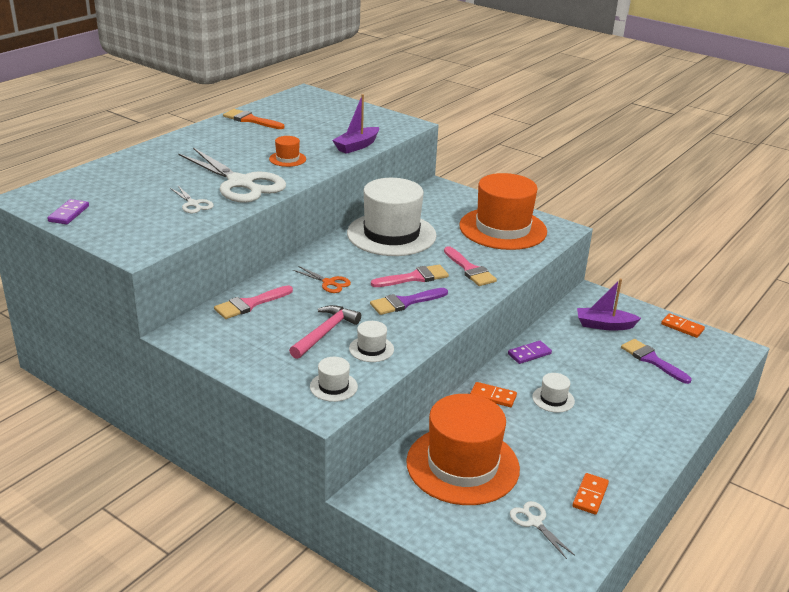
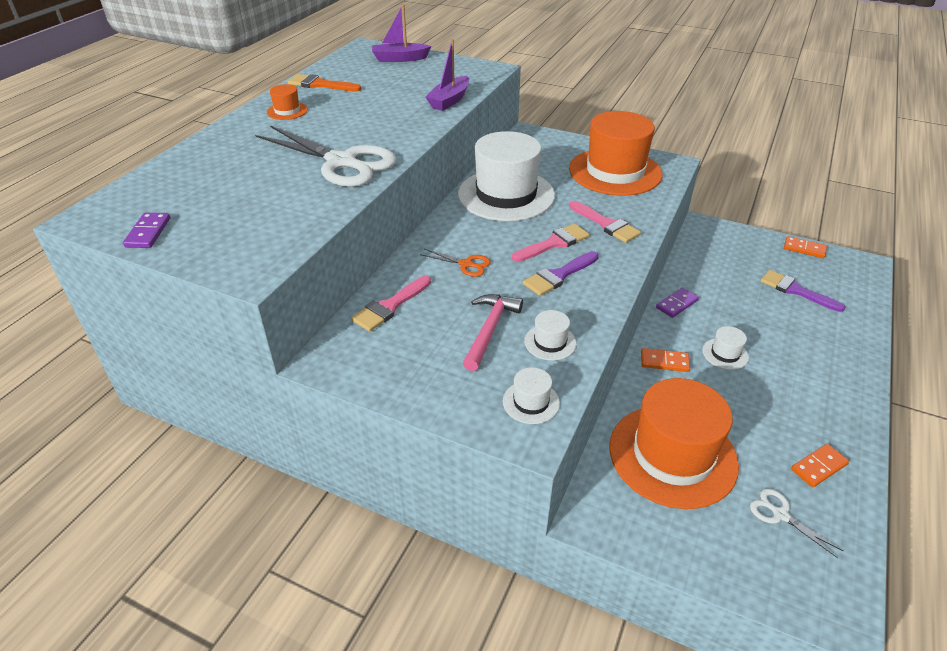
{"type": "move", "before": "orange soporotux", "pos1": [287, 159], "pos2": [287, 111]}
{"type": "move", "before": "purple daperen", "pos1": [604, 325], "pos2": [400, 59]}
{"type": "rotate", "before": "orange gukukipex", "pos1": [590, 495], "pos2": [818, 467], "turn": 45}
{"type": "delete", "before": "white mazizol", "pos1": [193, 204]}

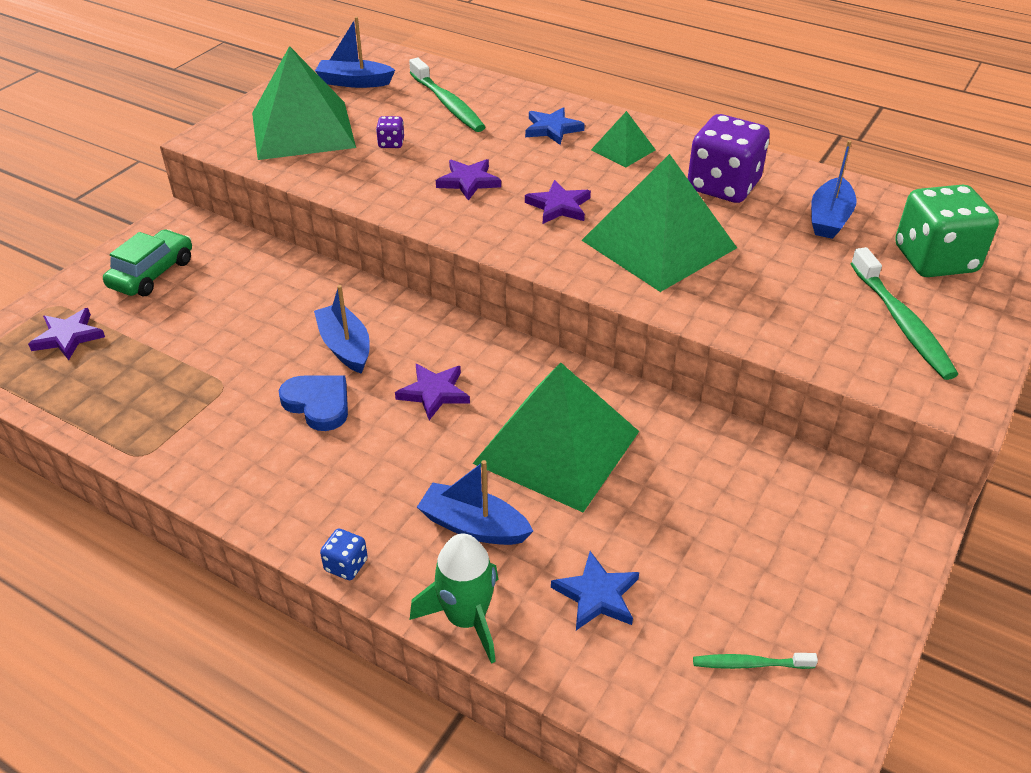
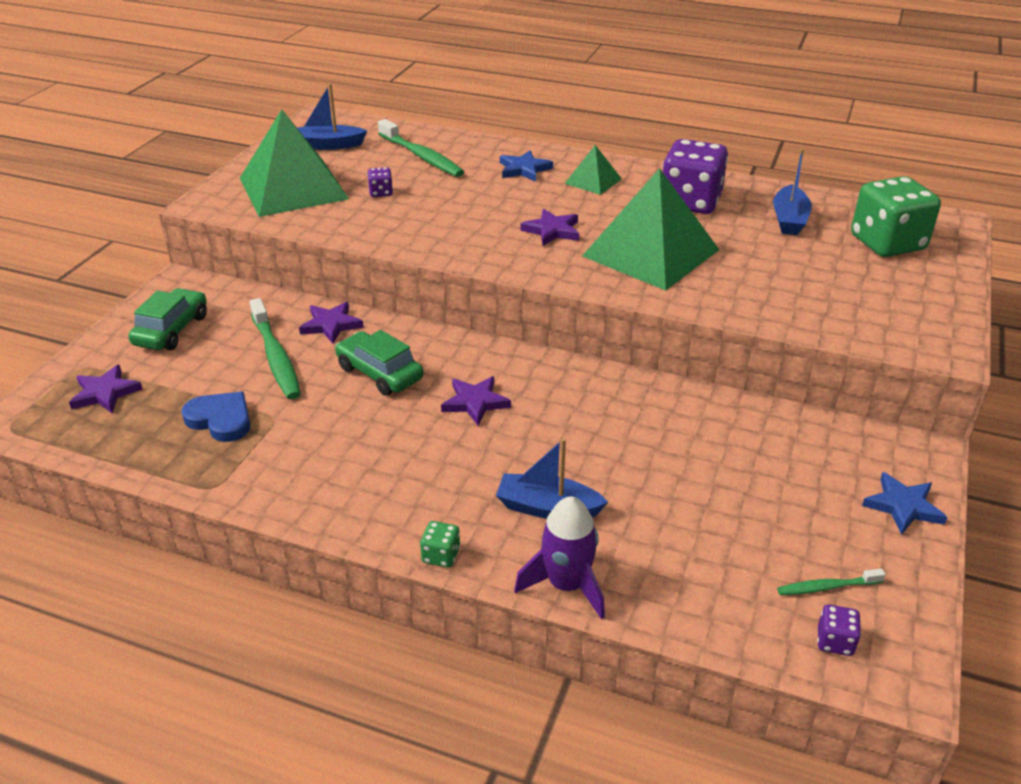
{"type": "move", "before": "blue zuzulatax", "pos1": [318, 404], "pos2": [221, 419]}
{"type": "move", "before": "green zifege", "pos1": [902, 322], "pos2": [276, 357]}
{"type": "move", "before": "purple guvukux", "pos1": [468, 181], "pos2": [331, 325]}
{"type": "replace", "before": "blue daperen", "after": "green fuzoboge", "pos1": [345, 347], "pos2": [379, 373]}
{"type": "recolor", "before": "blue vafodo", "after": "green vafodo", "pos1": [346, 565], "pos2": [441, 555]}
{"type": "recolor", "before": "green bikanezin", "after": "purple bikanezin", "pos1": [466, 618], "pos2": [566, 585]}
{"type": "insert", "after": "purple vafodo", "pos2": [835, 641]}
{"type": "move", "before": "blue guvukux", "pos1": [597, 595], "pos2": [903, 506]}
{"type": "delete", "before": "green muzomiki", "pos1": [557, 447]}

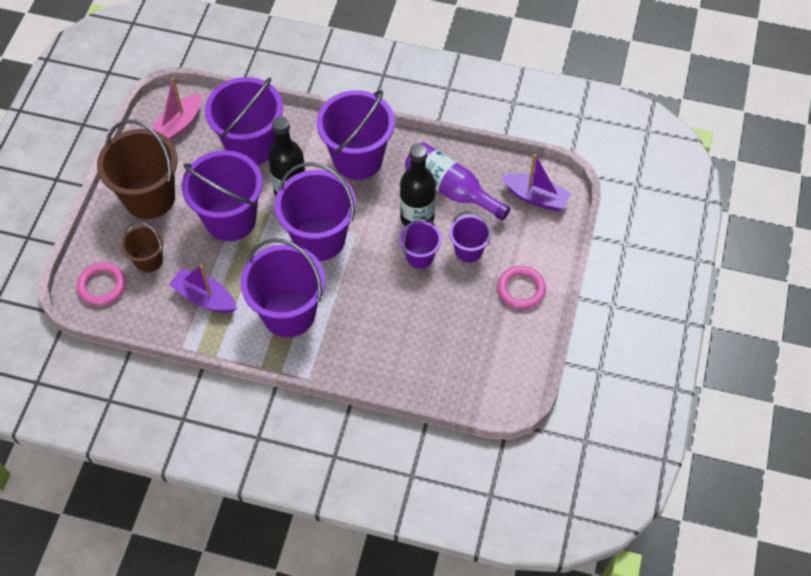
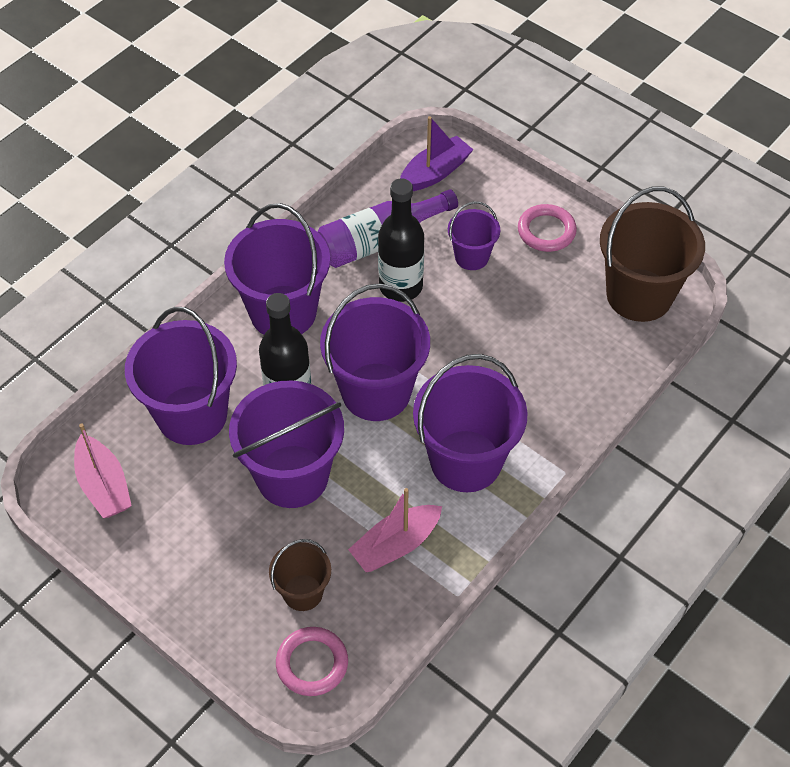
{"type": "recolor", "before": "purple daperen", "after": "pink daperen", "pos1": [205, 298], "pos2": [396, 545]}
{"type": "move", "before": "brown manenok", "pos1": [149, 197], "pos2": [639, 295]}
{"type": "delete", "before": "purple manenok", "pos1": [420, 256]}

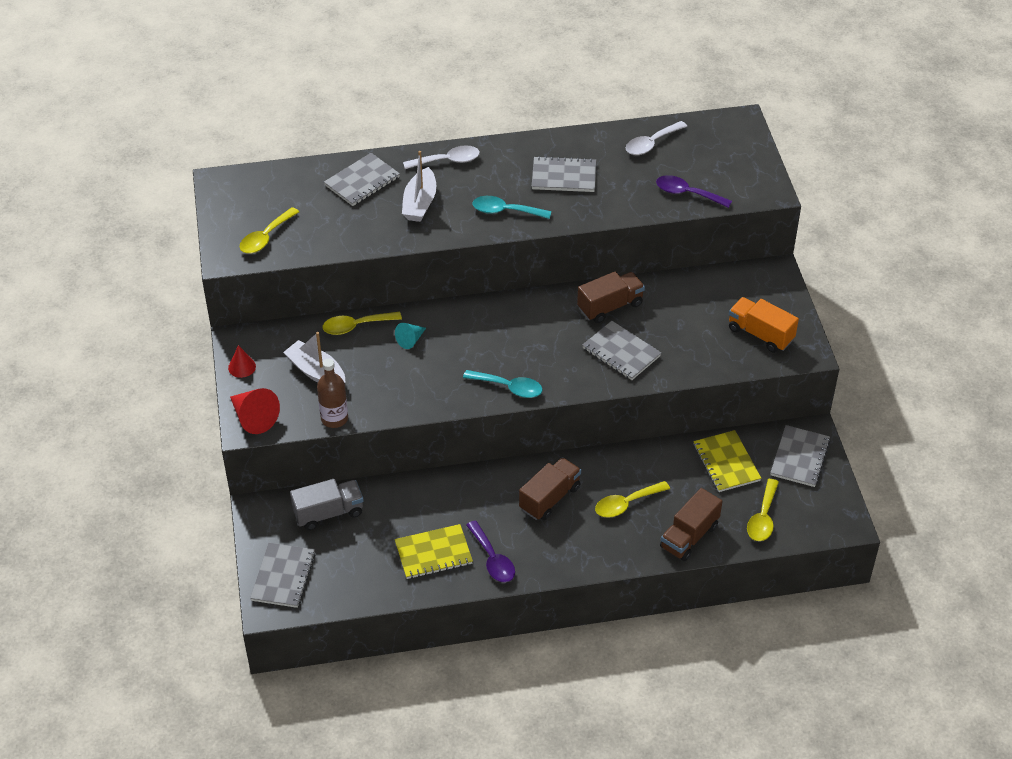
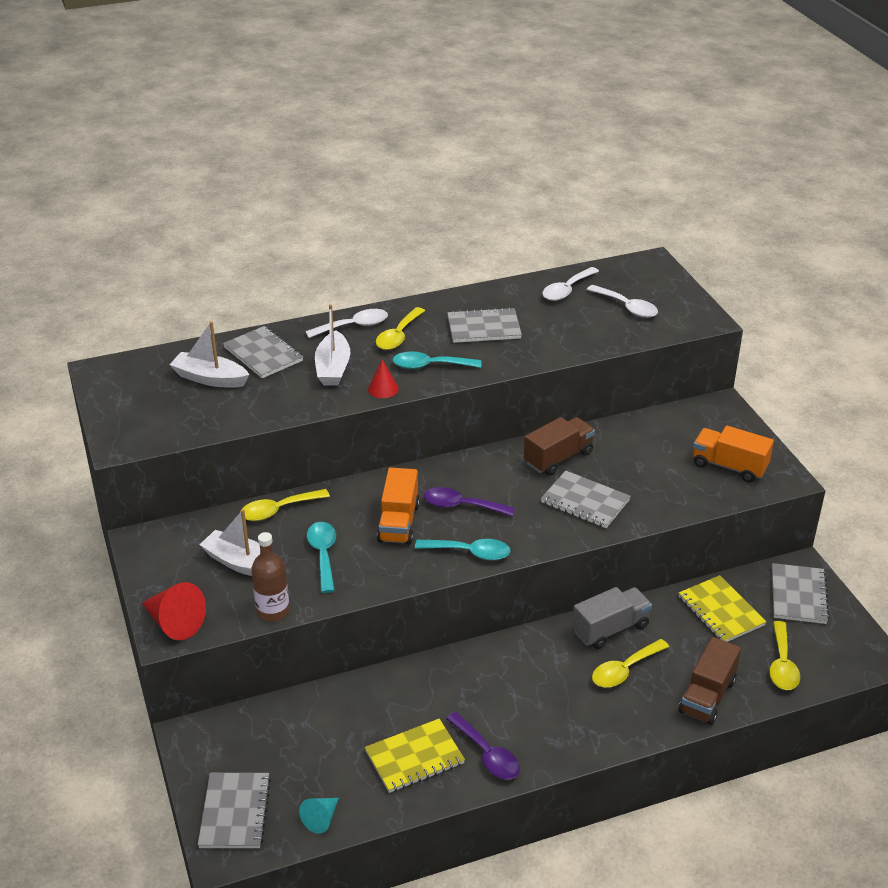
{"type": "insert", "after": "white daperen", "pos2": [210, 378]}
{"type": "rotate", "before": "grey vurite", "pos1": [362, 181], "pos2": [263, 354], "turn": -75}
{"type": "move", "before": "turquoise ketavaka", "pos1": [410, 340], "pos2": [321, 819]}
{"type": "insert", "after": "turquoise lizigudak", "pos2": [323, 554]}
{"type": "move", "before": "red ketavaka", "pos1": [242, 367], "pos2": [383, 389]}
{"type": "move", "before": "yellow lizigudak", "pos1": [265, 237], "pos2": [398, 336]}
{"type": "insert", "after": "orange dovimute", "pos2": [398, 523]}
{"type": "move", "before": "purple lizigudak", "pos1": [687, 193], "pos2": [461, 506]}
{"type": "move", "before": "grey dovimute", "pos1": [328, 513], "pos2": [610, 629]}
{"type": "insert", "after": "white lizigudak", "pos2": [627, 307]}
{"type": "delete", "before": "brown dovimute", "pos1": [549, 498]}

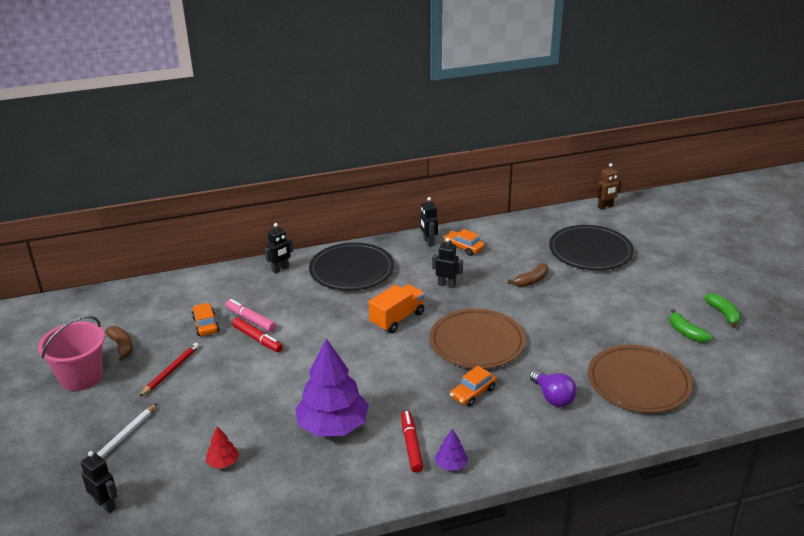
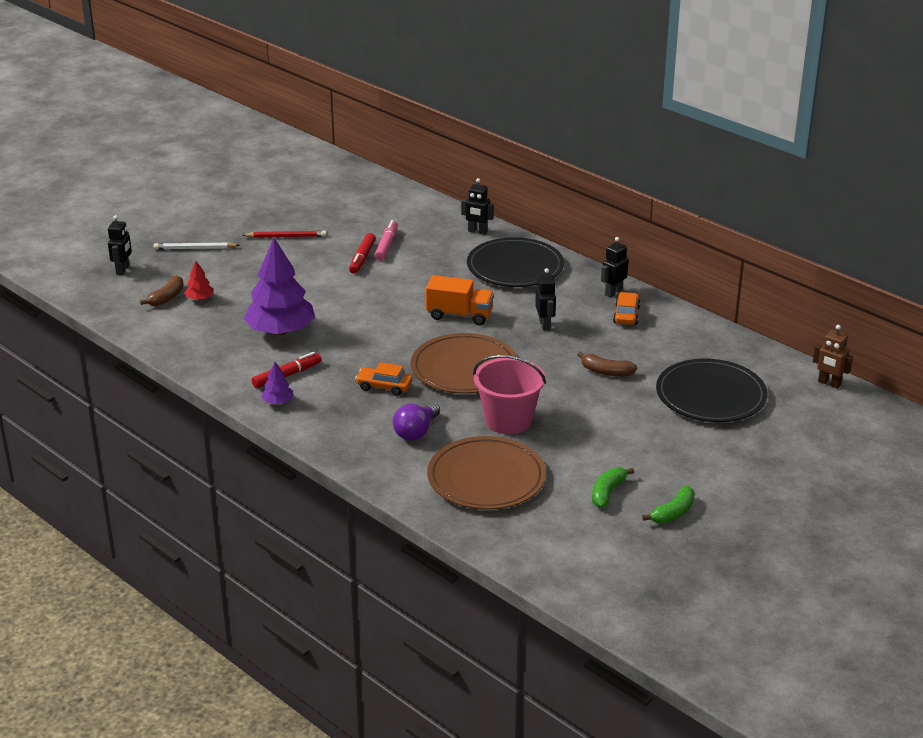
{"type": "move", "before": "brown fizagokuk", "pos1": [122, 346], "pos2": [167, 297]}
{"type": "move", "before": "pink manenok", "pos1": [81, 377], "pos2": [508, 420]}
{"type": "delete", "before": "orange fuzoboge", "pos1": [205, 325]}

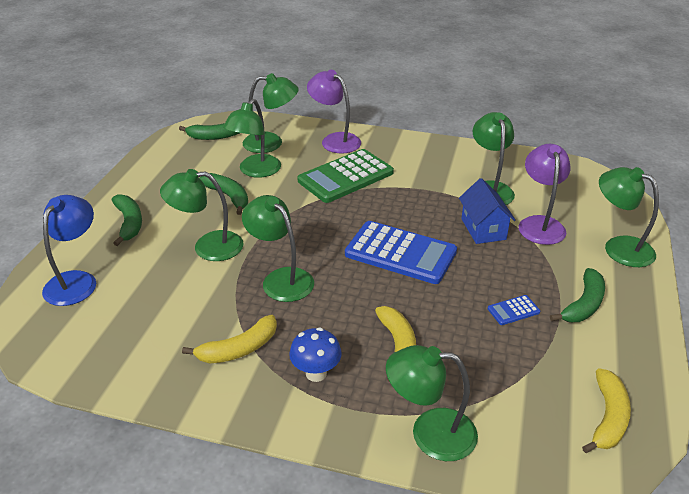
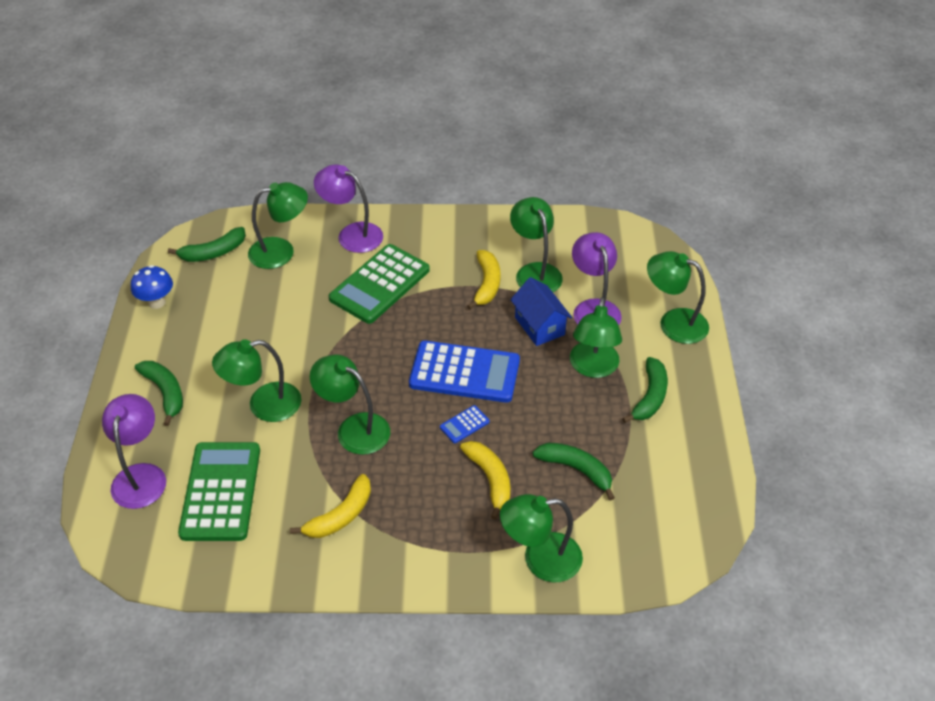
{"type": "recolor", "before": "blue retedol", "after": "purple retedol", "pos1": [76, 281], "pos2": [141, 475]}
{"type": "move", "before": "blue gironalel", "pos1": [316, 373], "pos2": [157, 302]}
{"type": "insert", "after": "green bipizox", "pos2": [221, 491]}
{"type": "move", "before": "blue bipizox", "pos1": [513, 310], "pos2": [464, 424]}
{"type": "move", "before": "yellow fizagokuk", "pos1": [607, 418], "pos2": [487, 284]}
{"type": "move", "before": "green fizagokuk", "pos1": [228, 196], "pos2": [576, 470]}
{"type": "move", "before": "green retedol", "pos1": [255, 171], "pos2": [593, 368]}

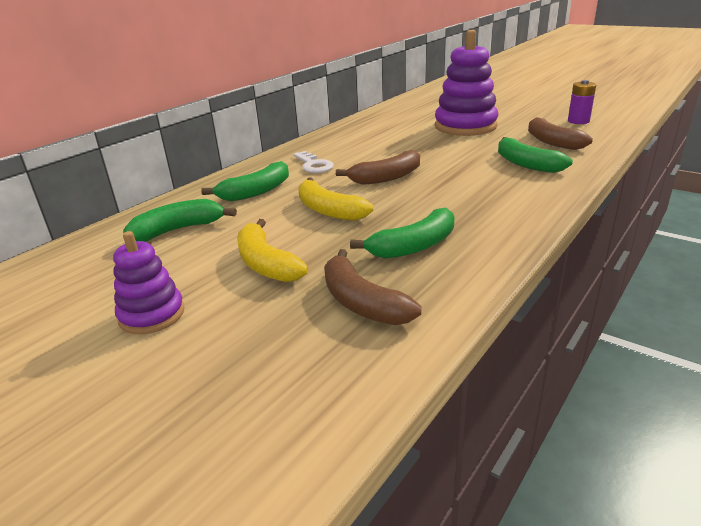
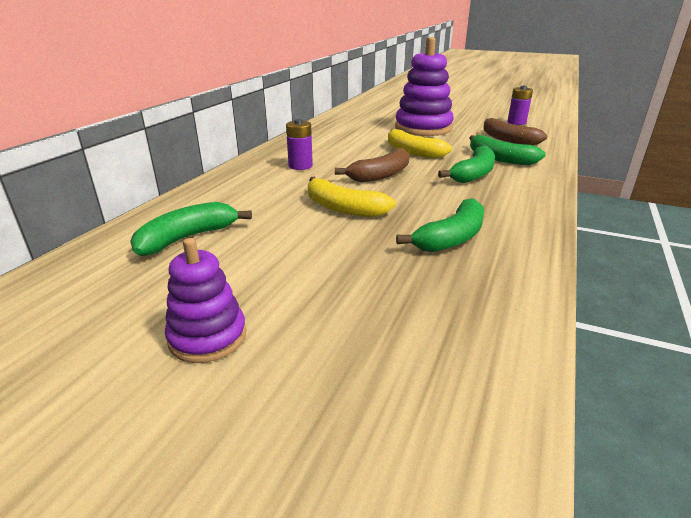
{"type": "replace", "before": "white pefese", "after": "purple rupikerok", "pos1": [313, 165], "pos2": [300, 166]}
{"type": "move", "before": "yellow fizagokuk", "pos1": [266, 263], "pos2": [412, 152]}
{"type": "move", "before": "green fizagokuk", "pos1": [256, 192], "pos2": [473, 174]}
{"type": "delete", "before": "brown fizagokuk", "pos1": [362, 302]}

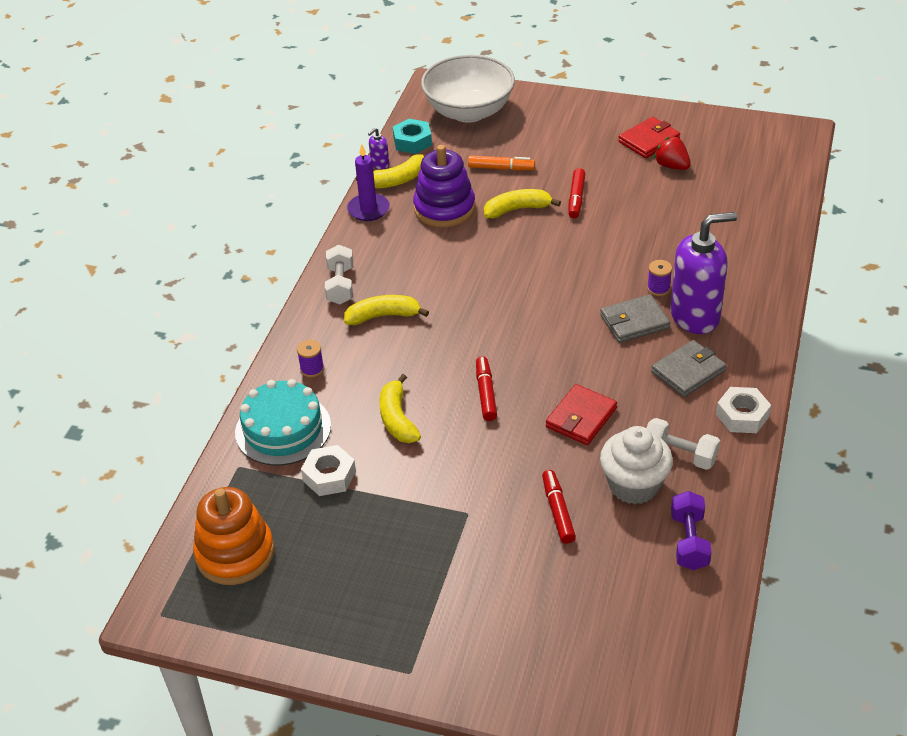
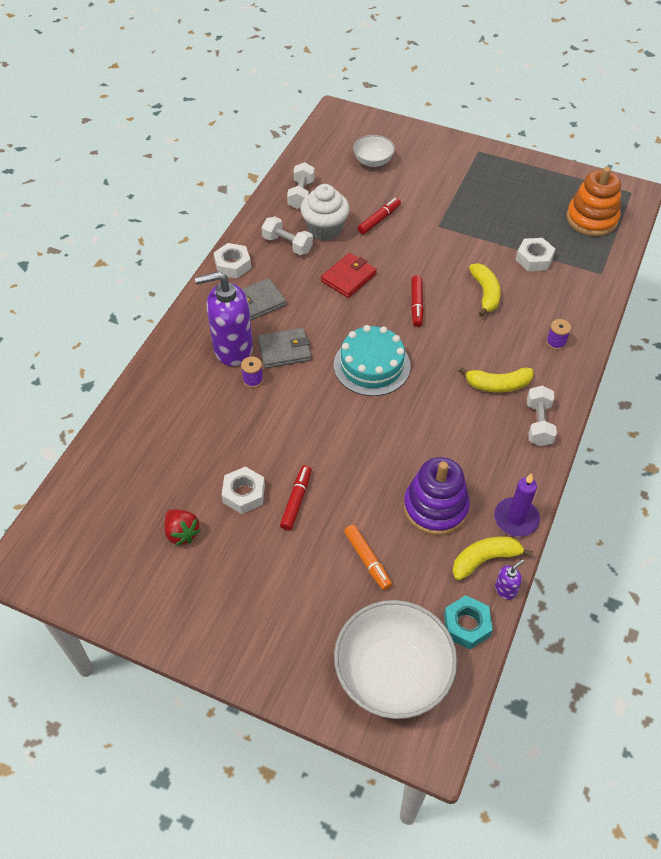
{"type": "insert", "after": "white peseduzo", "pos2": [244, 494]}
{"type": "recolor", "before": "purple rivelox", "after": "white rivelox", "pos1": [689, 541], "pos2": [301, 194]}
{"type": "move", "before": "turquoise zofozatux", "pos1": [283, 429], "pos2": [372, 365]}
{"type": "rotate", "before": "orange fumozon", "pos1": [501, 168], "pos2": [367, 560], "turn": -135}
{"type": "insert", "after": "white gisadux", "pos2": [373, 161]}
{"type": "rotate", "before": "red fumozon", "pos1": [558, 511], "pos2": [379, 220], "turn": -135}
{"type": "delete", "before": "yellow fizagokuk", "pos1": [517, 209]}
{"type": "delete", "before": "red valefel", "pos1": [649, 140]}

